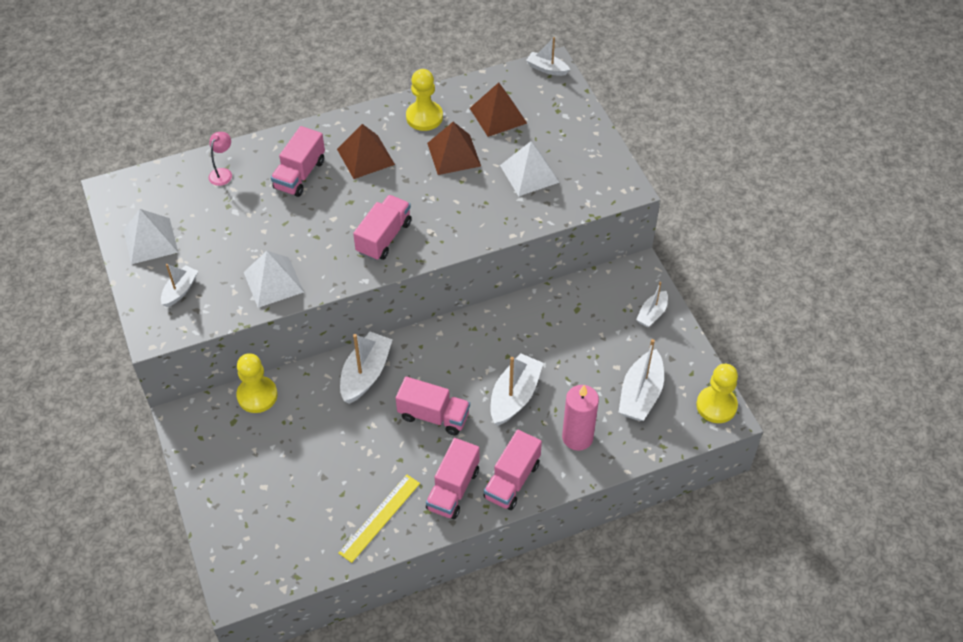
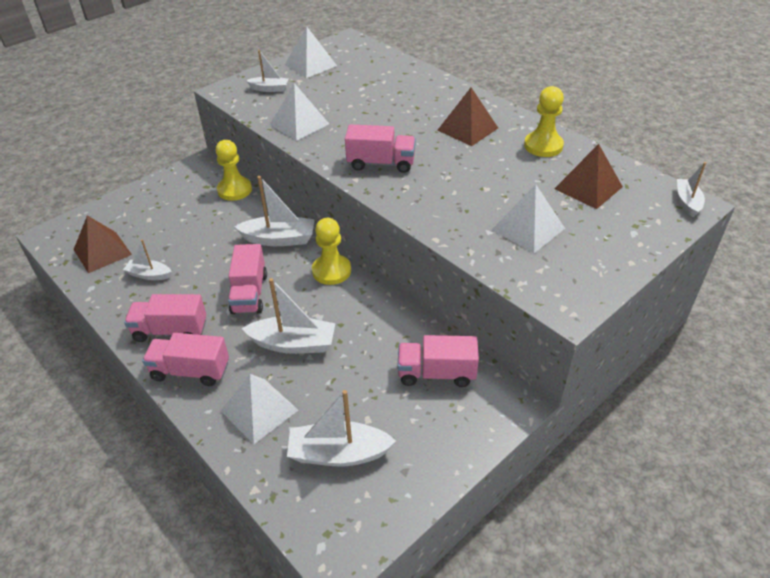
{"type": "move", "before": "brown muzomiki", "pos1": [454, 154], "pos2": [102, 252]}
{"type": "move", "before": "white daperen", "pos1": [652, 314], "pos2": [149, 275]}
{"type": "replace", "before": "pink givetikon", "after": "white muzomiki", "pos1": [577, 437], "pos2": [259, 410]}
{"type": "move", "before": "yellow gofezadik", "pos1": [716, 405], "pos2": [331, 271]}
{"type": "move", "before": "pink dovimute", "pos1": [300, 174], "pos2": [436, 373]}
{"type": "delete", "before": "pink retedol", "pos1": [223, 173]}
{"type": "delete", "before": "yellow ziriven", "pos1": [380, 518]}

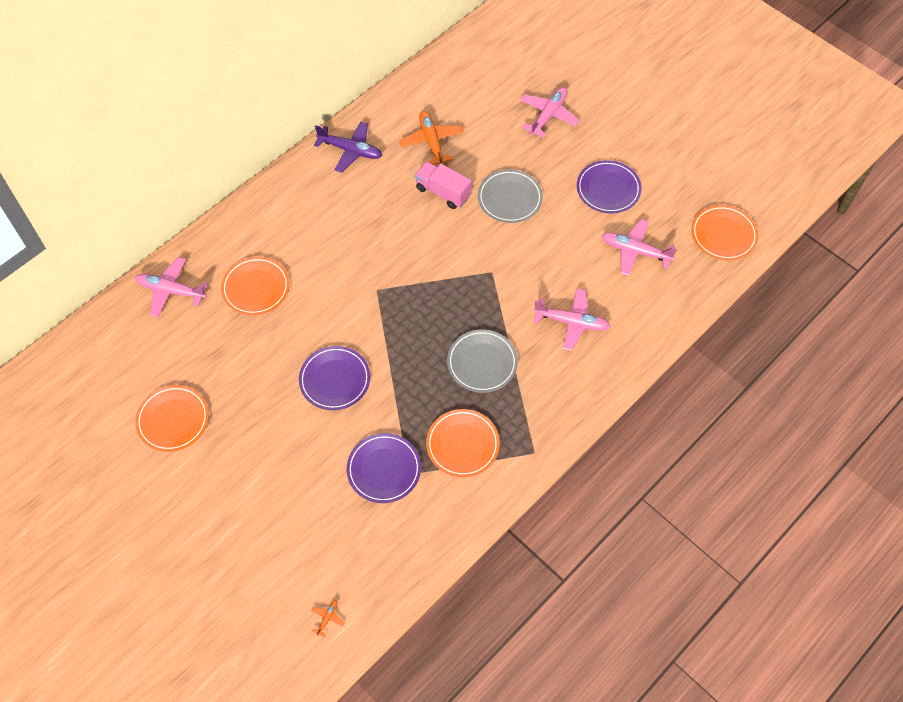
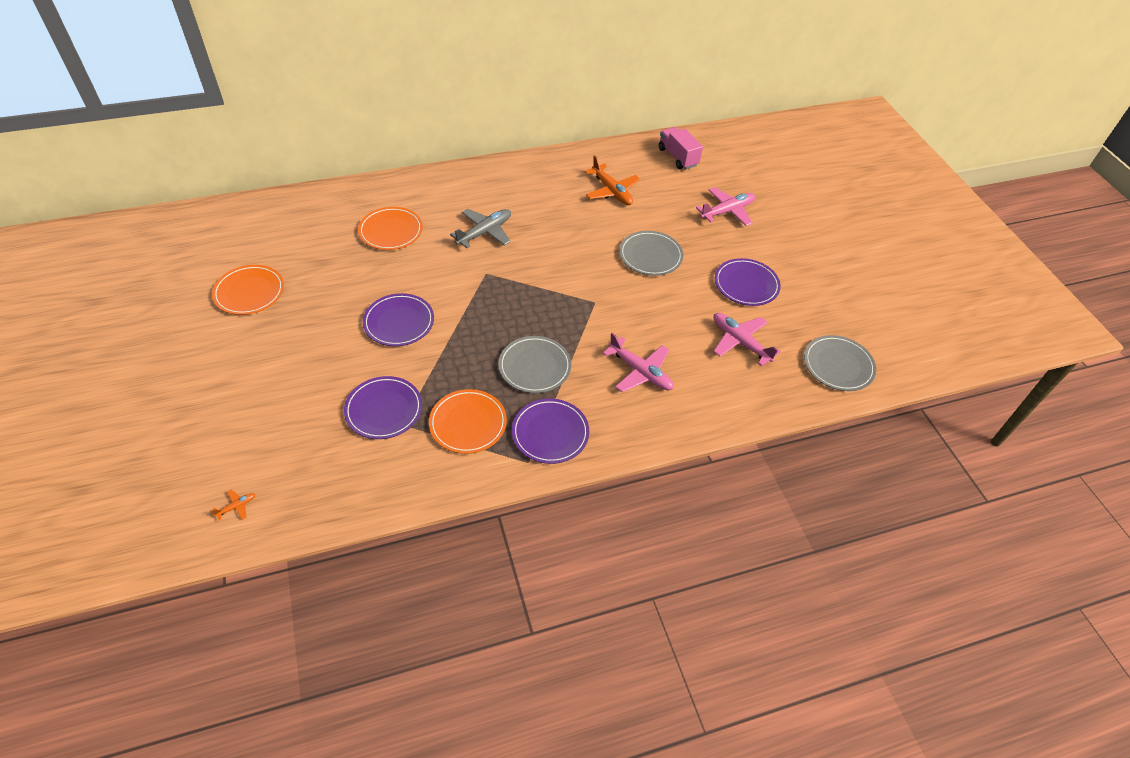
{"type": "insert", "after": "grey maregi", "pos2": [485, 232]}
{"type": "insert", "after": "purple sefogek", "pos2": [550, 433]}
{"type": "rotate", "before": "orange maregi", "pos1": [431, 142], "pos2": [612, 191], "turn": 135}
{"type": "move", "before": "pink dovimute", "pos1": [443, 192], "pos2": [678, 157]}
{"type": "recolor", "before": "orange sefogek", "after": "grey sefogek", "pos1": [723, 234], "pos2": [838, 365]}
{"type": "delete", "before": "pink maregi", "pos1": [171, 291]}
{"type": "delete", "before": "purple maregi", "pos1": [350, 150]}

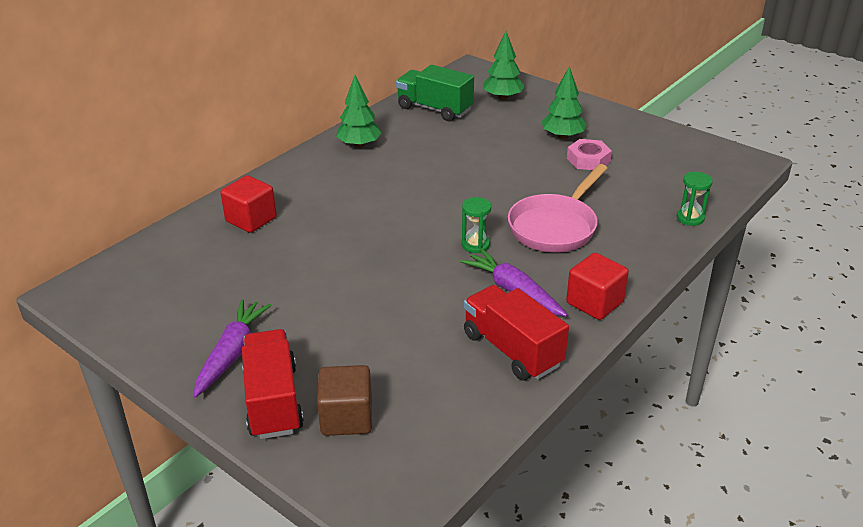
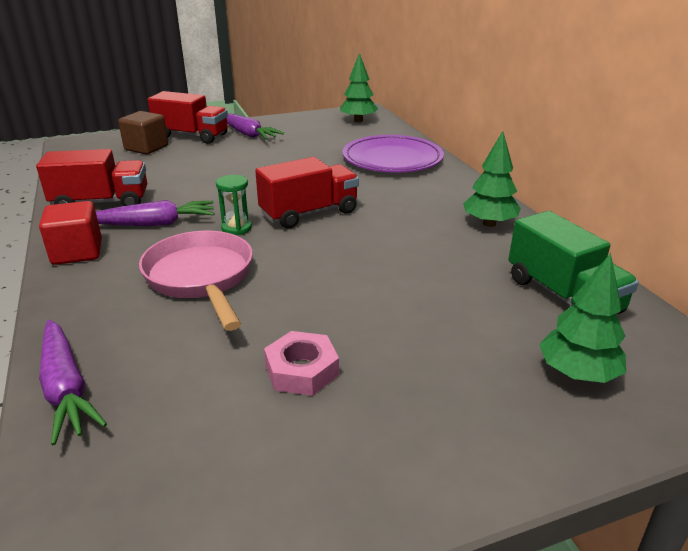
{"type": "replace", "before": "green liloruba", "after": "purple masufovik", "pos1": [690, 218], "pos2": [66, 388]}
{"type": "insert", "after": "red dovimute", "pos2": [309, 213]}
{"type": "move", "before": "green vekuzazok", "pos1": [562, 136], "pos2": [358, 120]}
{"type": "replace", "before": "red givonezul", "after": "purple sefogek", "pos1": [251, 219], "pos2": [392, 159]}
{"type": "rotate", "before": "green dovimute", "pos1": [434, 109], "pos2": [562, 295], "turn": 90}

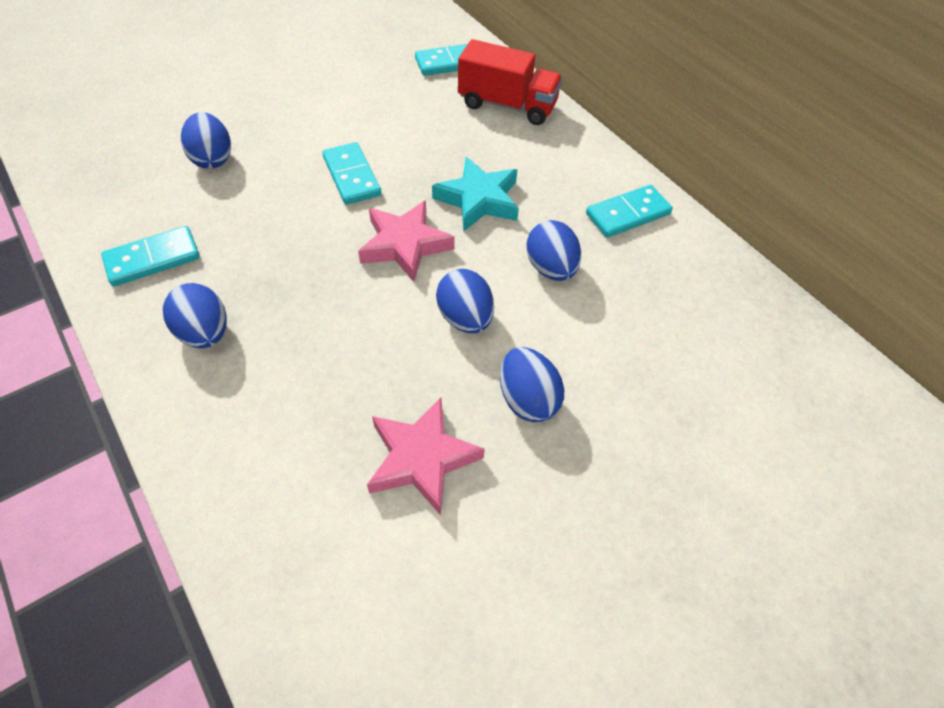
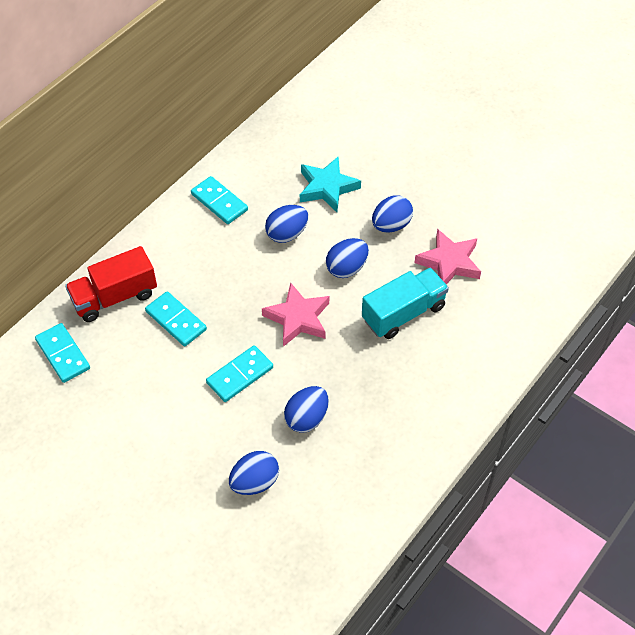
{"type": "rotate", "before": "red dovimute", "pos1": [507, 105], "pos2": [115, 297], "turn": -120}
{"type": "move", "before": "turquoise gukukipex", "pos1": [153, 259], "pos2": [176, 320]}
{"type": "move", "before": "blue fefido", "pos1": [205, 333], "pos2": [306, 418]}
{"type": "move", "before": "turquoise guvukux", "pos1": [478, 199], "pos2": [327, 187]}
{"type": "insert", "after": "turquoise dovimute", "pos2": [403, 313]}

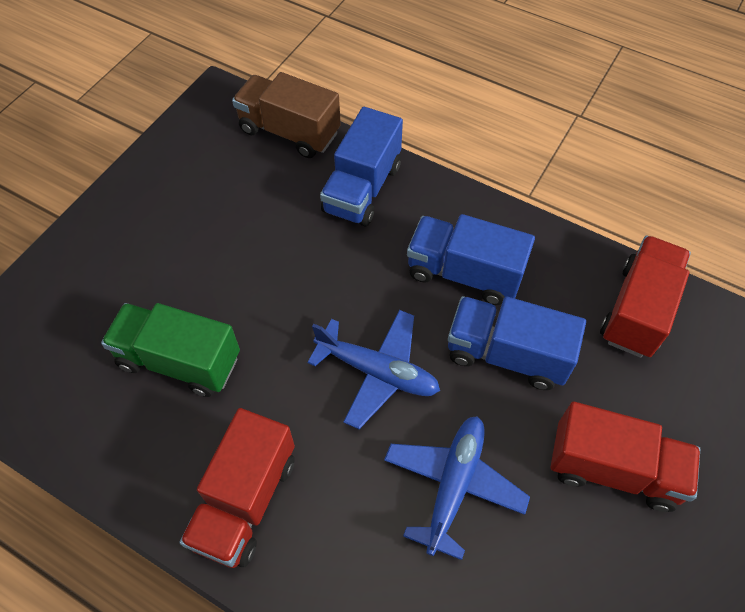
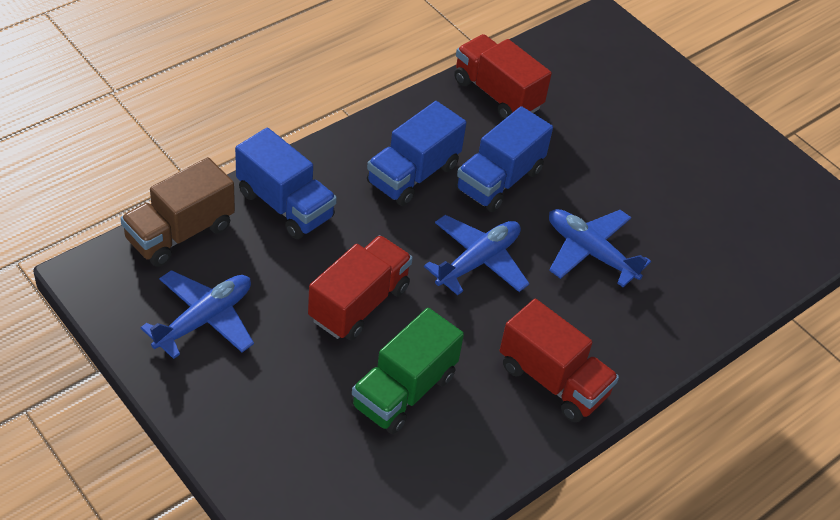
{"type": "insert", "after": "blue maregi", "pos2": [204, 319]}
{"type": "move", "before": "red dovimute", "pos1": [613, 469], "pos2": [359, 303]}

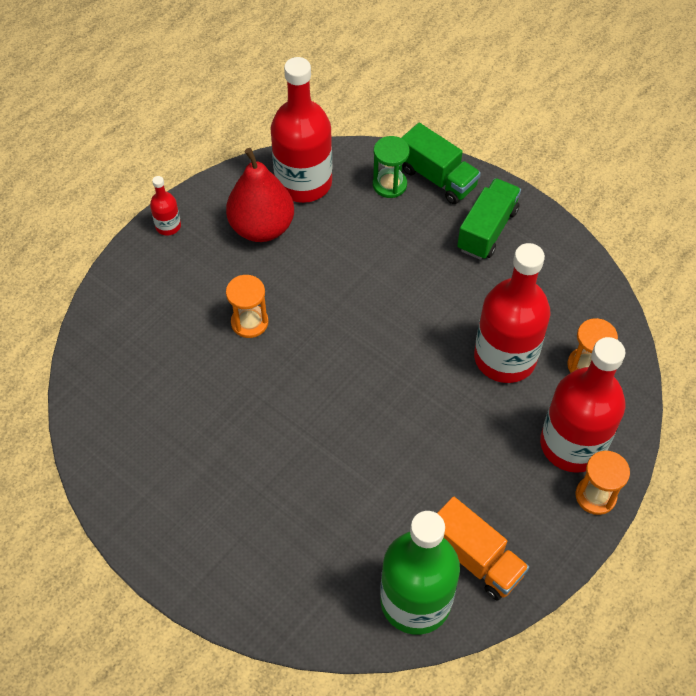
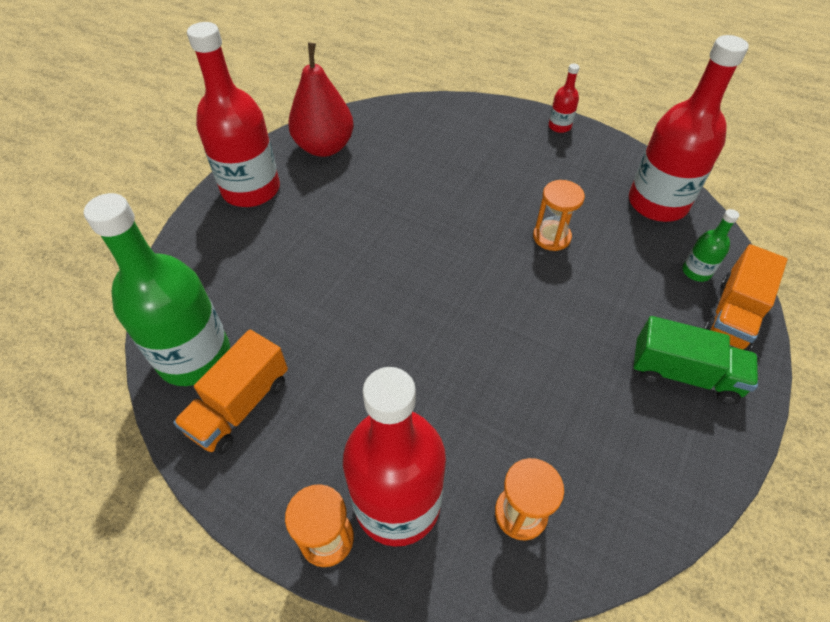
{"type": "move", "before": "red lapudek", "pos1": [505, 358], "pos2": [251, 190]}
{"type": "move", "before": "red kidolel", "pos1": [262, 227], "pos2": [324, 147]}
{"type": "move", "before": "orange liloruba", "pos1": [249, 322], "pos2": [551, 237]}
{"type": "replace", "before": "green liloruba", "after": "green lapudek", "pos1": [389, 185], "pos2": [696, 271]}
{"type": "recolor", "before": "green dovimute", "after": "orange dovimute", "pos1": [437, 178], "pos2": [733, 314]}

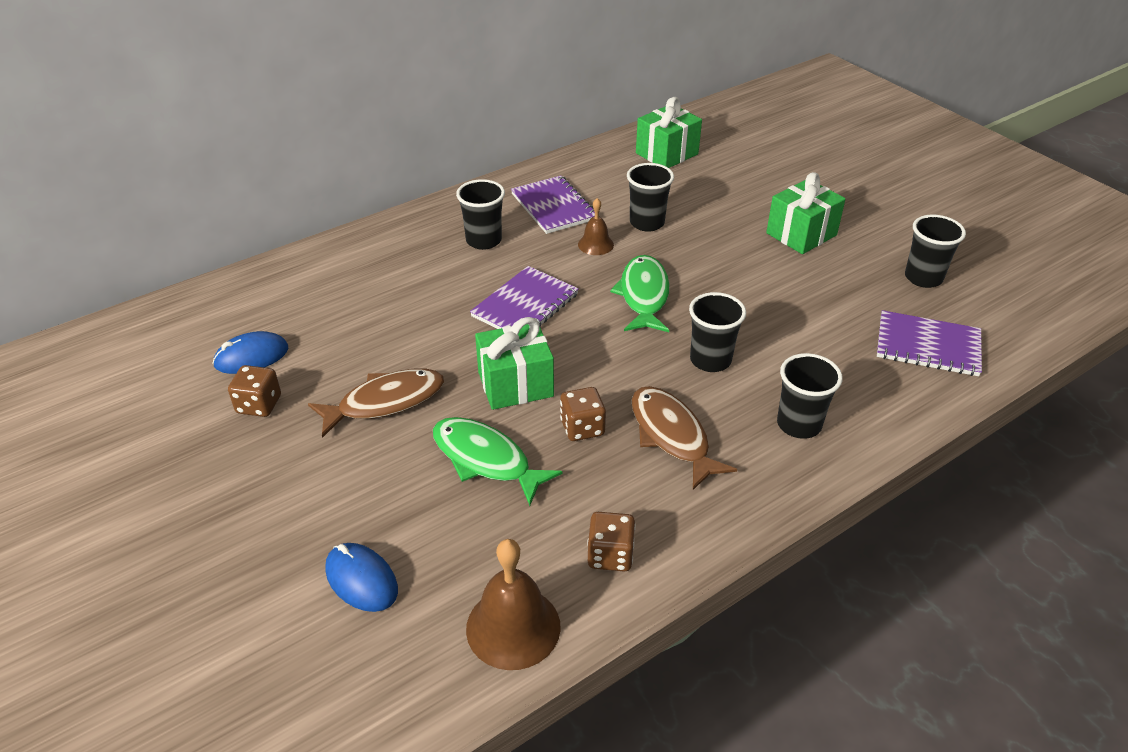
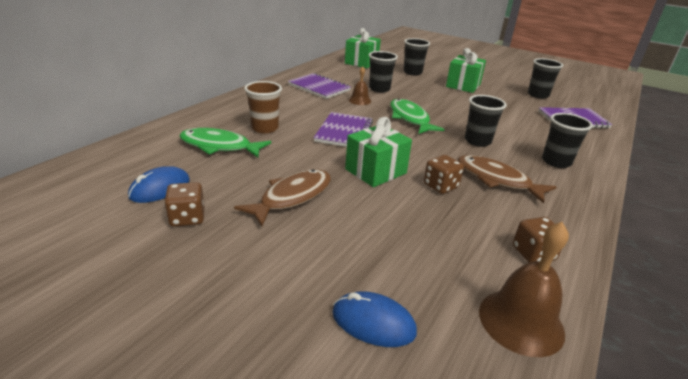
{"type": "move", "before": "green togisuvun", "pos1": [486, 460], "pos2": [219, 146]}
{"type": "insert", "after": "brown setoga", "pos2": [265, 128]}
{"type": "move", "before": "black setoga", "pos1": [484, 240], "pos2": [412, 72]}

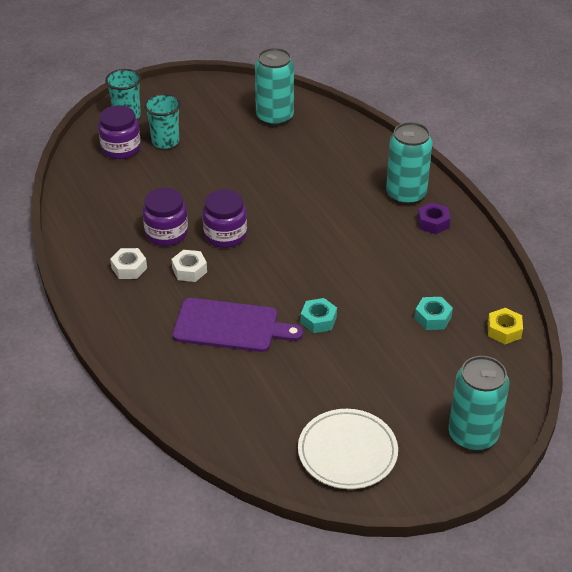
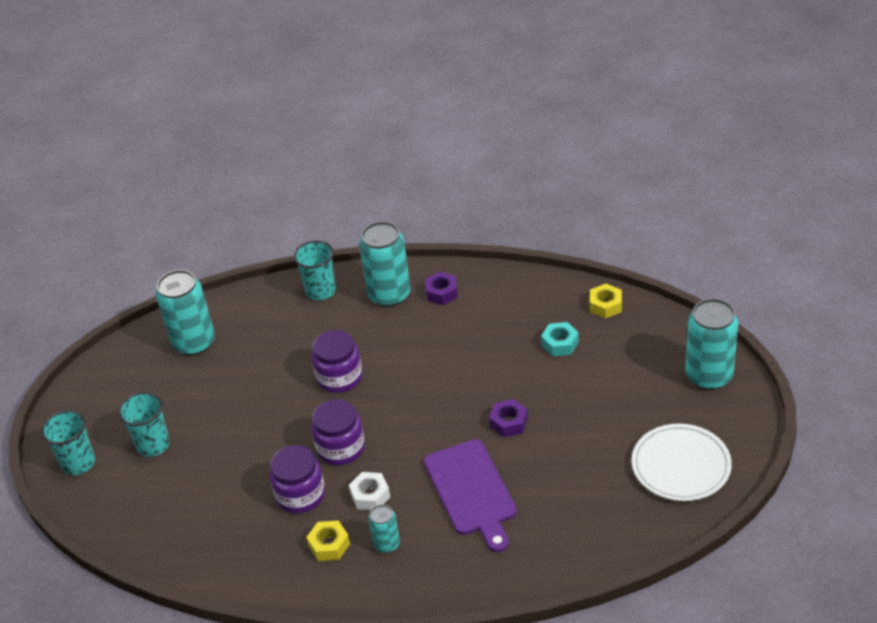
{"type": "insert", "after": "turquoise setoga", "pos2": [321, 291]}
{"type": "recolor", "before": "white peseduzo", "after": "yellow peseduzo", "pos1": [129, 268], "pos2": [329, 545]}
{"type": "move", "before": "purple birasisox", "pos1": [121, 148], "pos2": [339, 377]}
{"type": "insert", "after": "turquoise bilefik", "pos2": [386, 544]}
{"type": "rotate", "before": "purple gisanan", "pos1": [230, 326], "pos2": [472, 491], "turn": 120}
{"type": "recolor", "before": "turquoise peseduzo", "after": "purple peseduzo", "pos1": [318, 320], "pos2": [509, 422]}

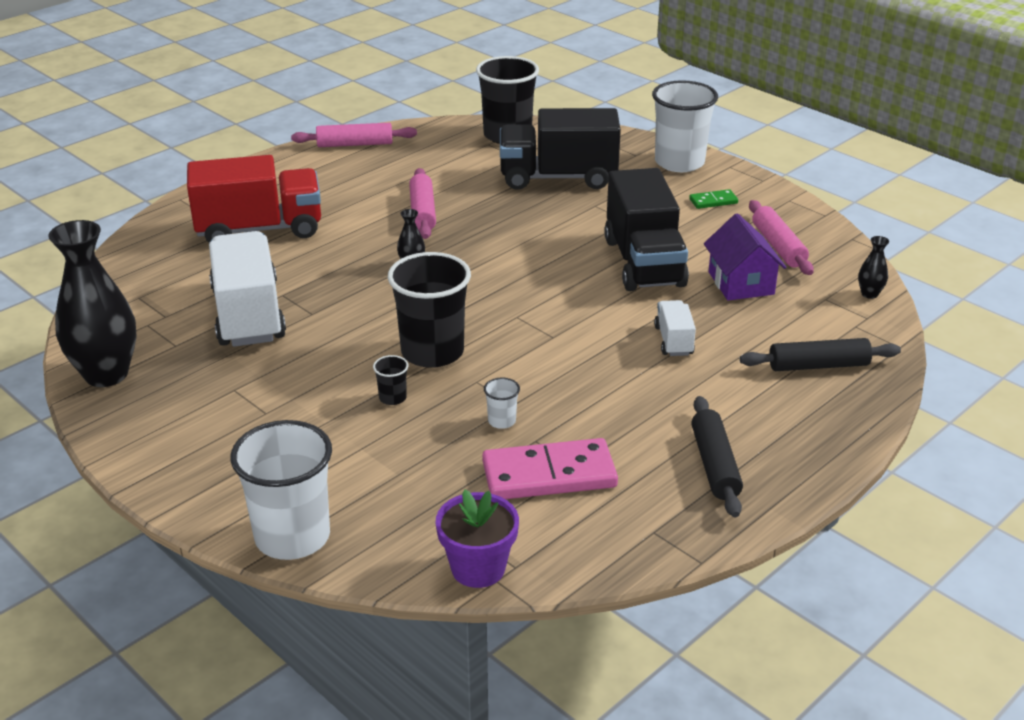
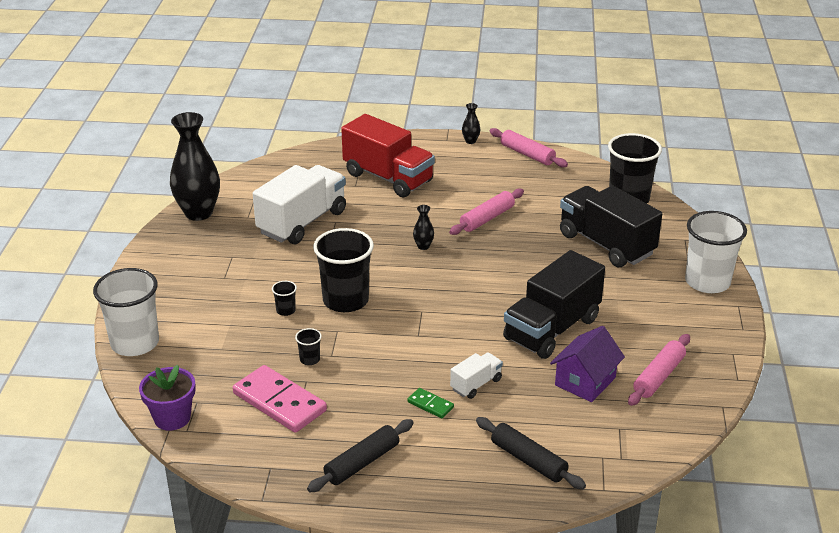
{"type": "recolor", "before": "white setoga", "after": "black setoga", "pos1": [502, 421], "pos2": [310, 359]}
{"type": "move", "before": "green gukukipex", "pos1": [713, 201], "pos2": [430, 405]}
{"type": "move", "before": "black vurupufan", "pos1": [869, 294], "pos2": [470, 141]}

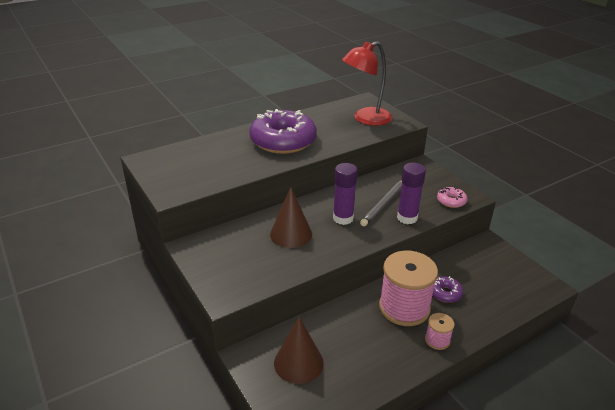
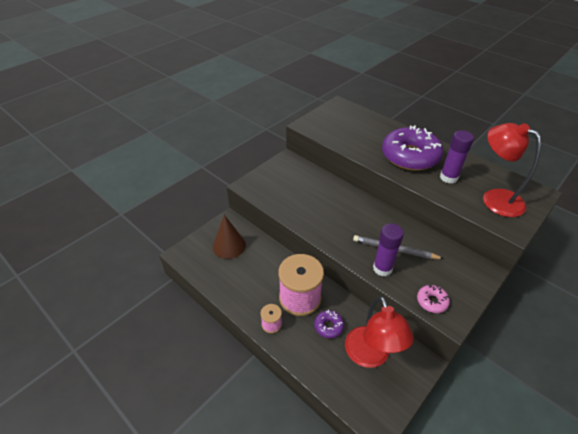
{"type": "insert", "after": "red retedol", "pos2": [370, 356]}
{"type": "move", "before": "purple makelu", "pos1": [343, 218], "pos2": [448, 177]}
{"type": "delete", "before": "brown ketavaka", "pos1": [291, 234]}

